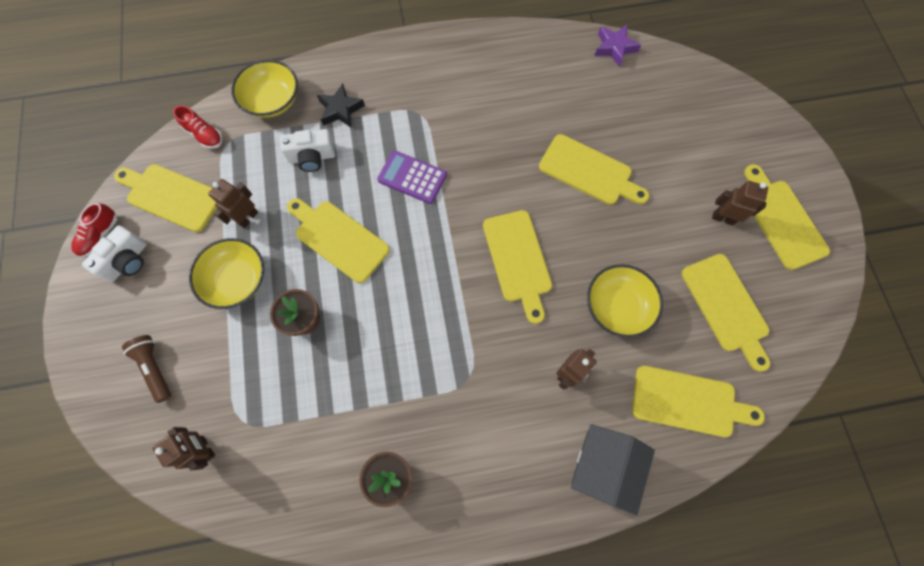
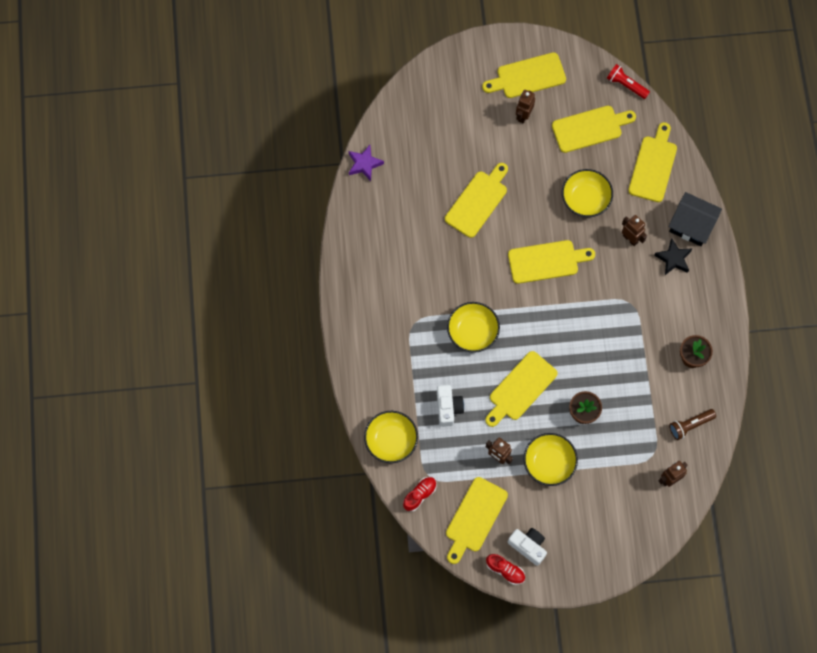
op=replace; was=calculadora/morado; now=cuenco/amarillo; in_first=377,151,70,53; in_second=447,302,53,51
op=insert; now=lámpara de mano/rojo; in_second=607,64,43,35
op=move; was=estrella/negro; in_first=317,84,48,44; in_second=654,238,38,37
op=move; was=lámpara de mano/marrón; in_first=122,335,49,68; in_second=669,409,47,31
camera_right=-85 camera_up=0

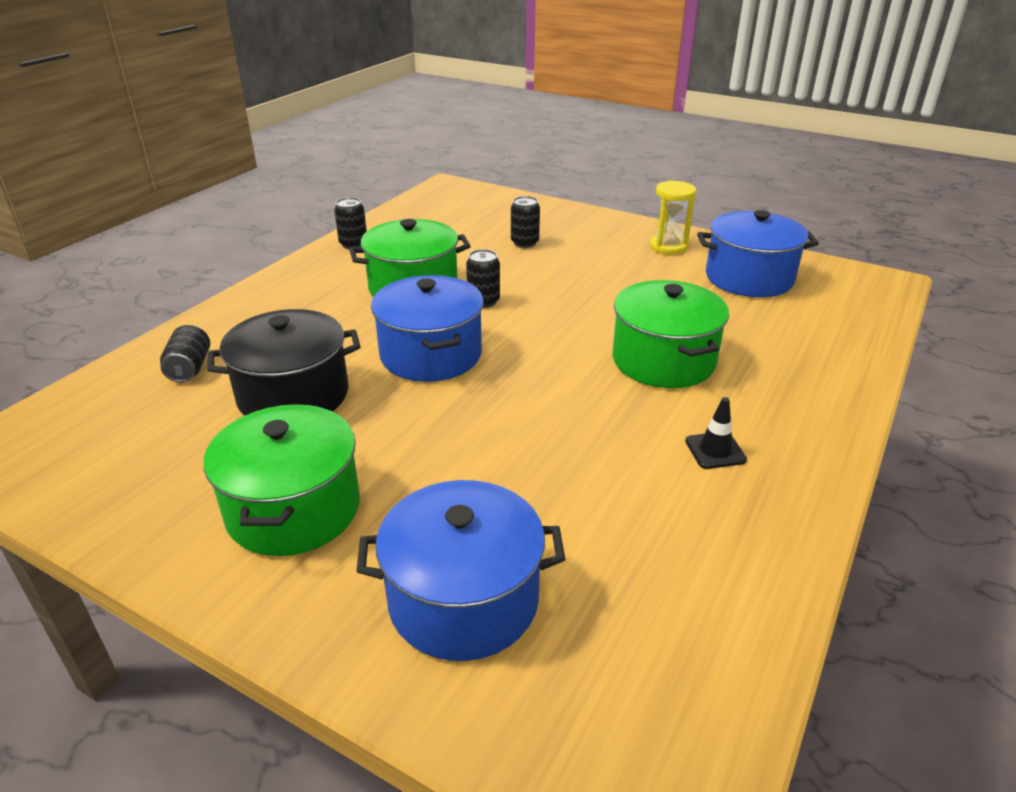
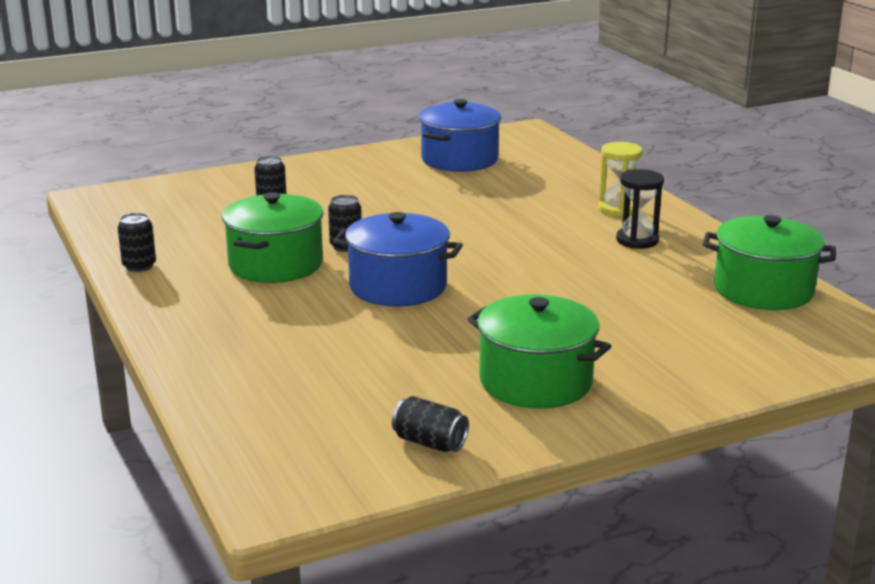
op=move; was=lata/negro; in_first=160,325,50,57; in_second=392,396,77,56
op=move; was=reloj de arena/amarillo; in_first=650,181,46,74; in_second=598,142,45,75
op=replace; was=cono de tráfico/negro; now=reloj de arena/negro; in_first=685,397,62,72; in_second=616,169,48,80
op=move; was=olla/verde; in_first=612,280,117,108; in_second=703,215,133,95
op=delete; was=olla/negro; in_first=207,309,154,107
op=delete; was=olla/azul; in_first=357,480,208,181
camera_right=-55 camera_up=-10

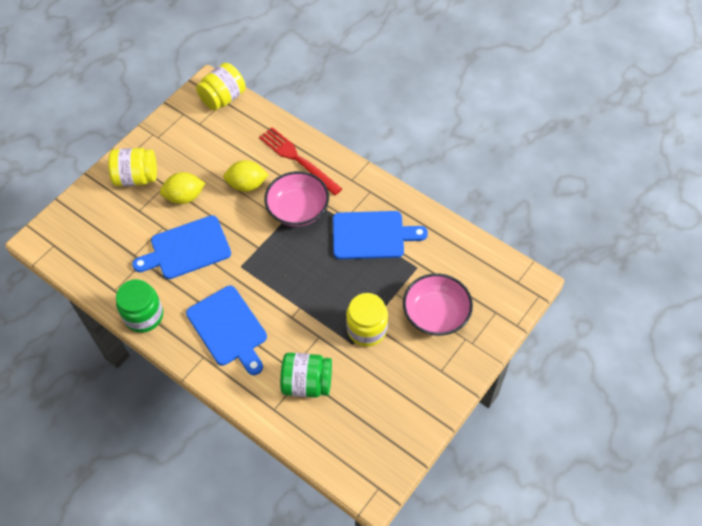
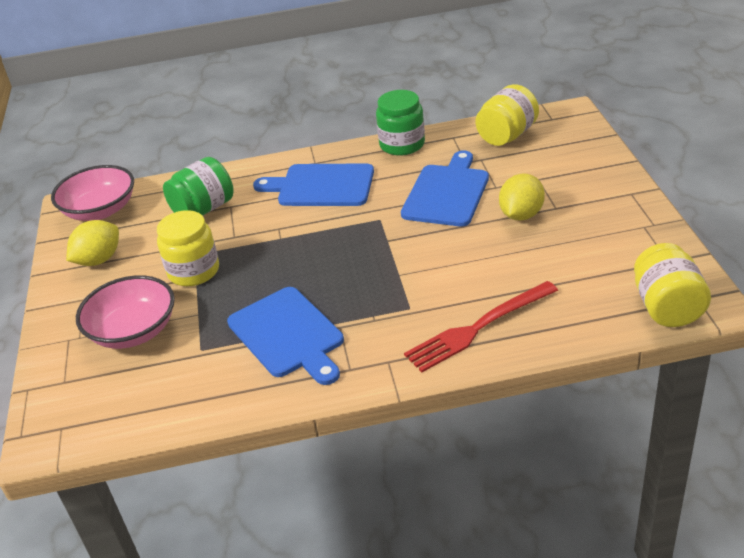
op=move; was=cuenco/rosa; in_first=264,171,65,55; in_second=51,165,83,56
op=move; was=limón/amarillo; in_first=223,160,46,32; in_second=66,220,53,46
op=rotate; was=tabla de cortar/azul; in_first=333,211,95,48; in_second=227,287,117,98; clockwise=-75
op=rotate; was=tenedor/rojo; in_first=259,127,83,68; in_second=404,281,154,91; clockwise=150
op=move; was=tarro/amarillo; in_first=108,148,49,38; in_second=476,84,63,62
camera_right=135 camera_up=-20

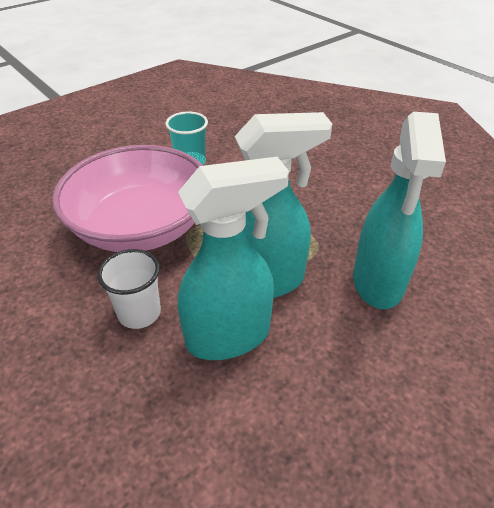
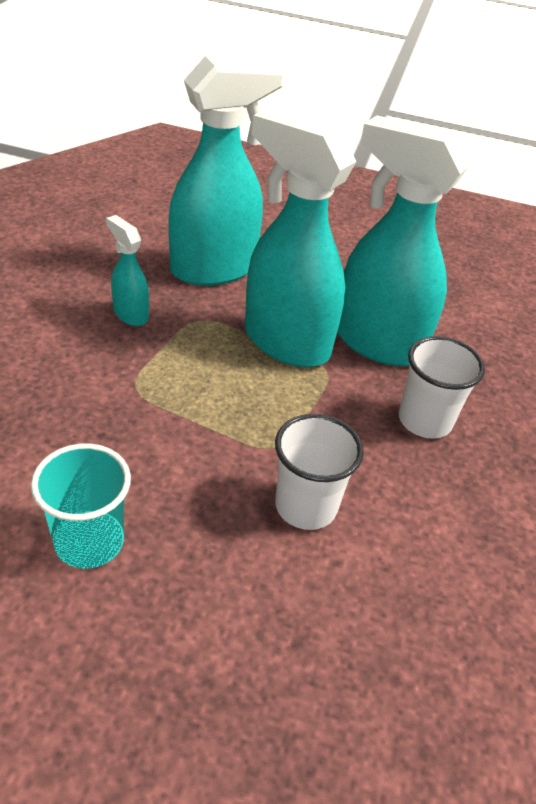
op=insert; now=pulverizador/turquesa; in_second=106,215,43,111
op=replace; was=cuenco/rosa; now=vaso/blanco; in_first=52,145,151,107; in_second=275,414,89,116
camera_right=-130 camera_up=0

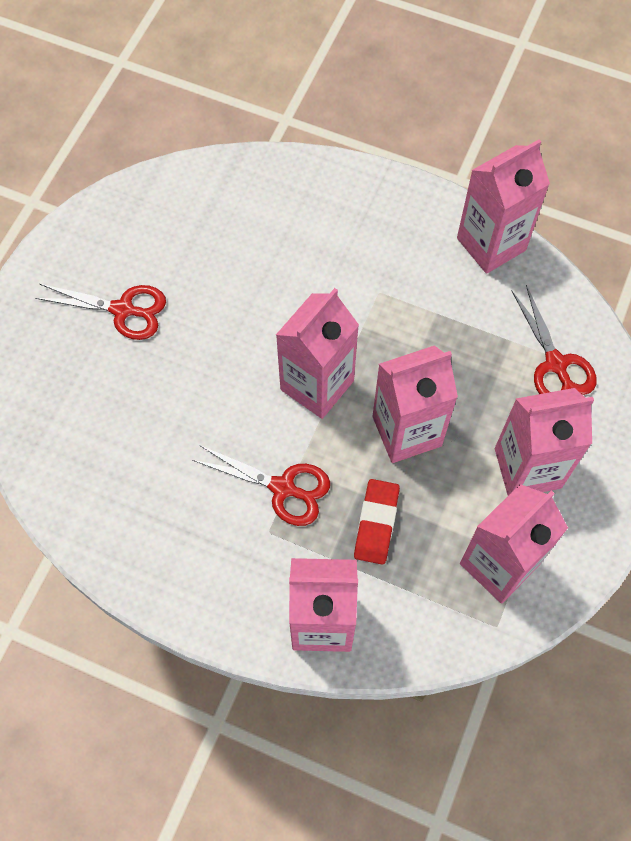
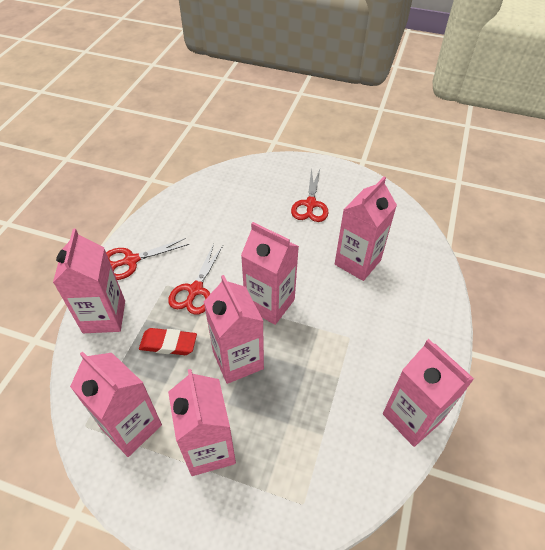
op=move; was=tijeras/rojo; in_first=512,285,85,110; in_second=106,238,83,42
op=insert; now=cartón de leche/rosa; in_second=335,177,62,104
camera_right=85 camera_up=-15

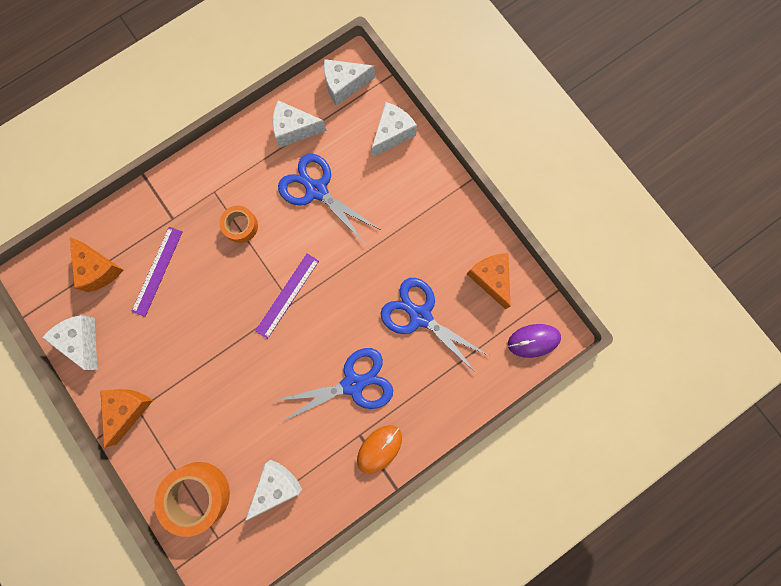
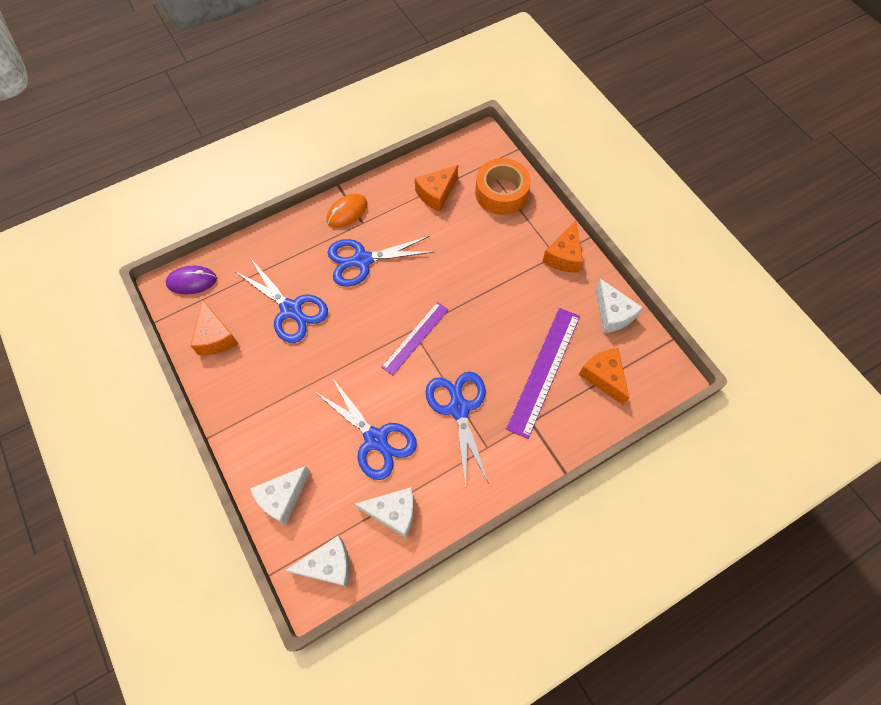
op=recolor; was=queso/blanco; now=queso/naranja; in_first=245,460,57,61; in_second=415,165,43,47
op=replace; was=cinta adhesiva/naranja; now=tijeras/azul; in_first=219,206,39,37; in_second=425,372,64,116
op=resize; was=regla/morado; in_first=131,227,52,90; in_second=506,308,74,131; ratio=1.56
camera_right=-175 camera_up=-15

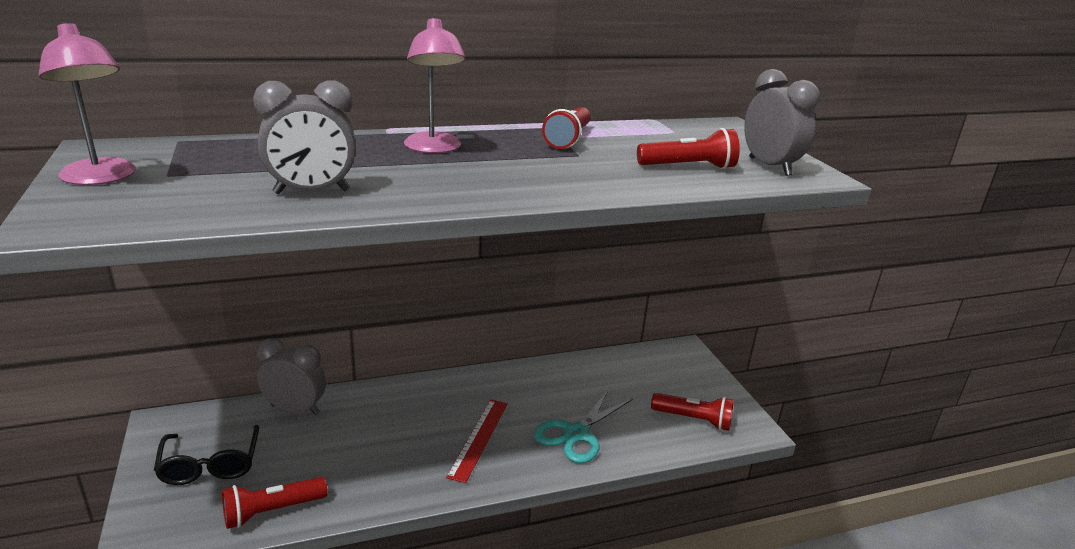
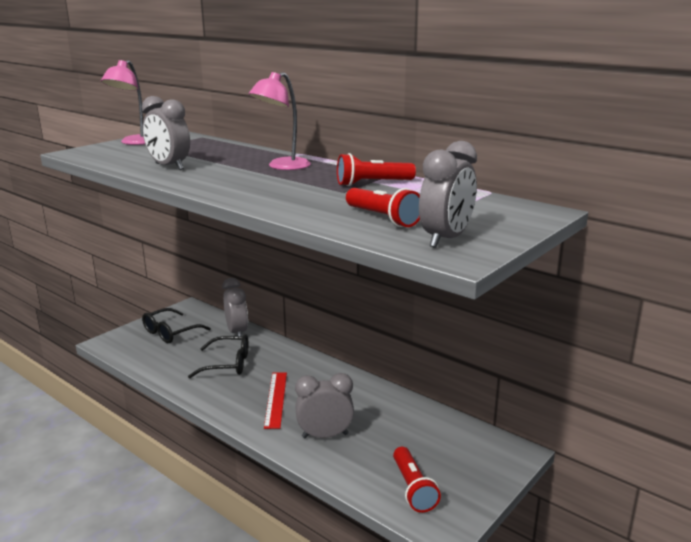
op=insert; now=gafas/negro; in_second=188,334,61,44
op=rotate; was=regla/rojo; in_first=446,399,62,84; in_second=264,372,23,57; clockwise=-75
op=replace; was=tijeras/turquesa; now=despertador/gris; in_first=534,389,99,74; in_second=295,373,59,65
op=delete; was=lámpara de mano/rojo; in_first=222,477,106,52
camera_right=60 camera_up=-5

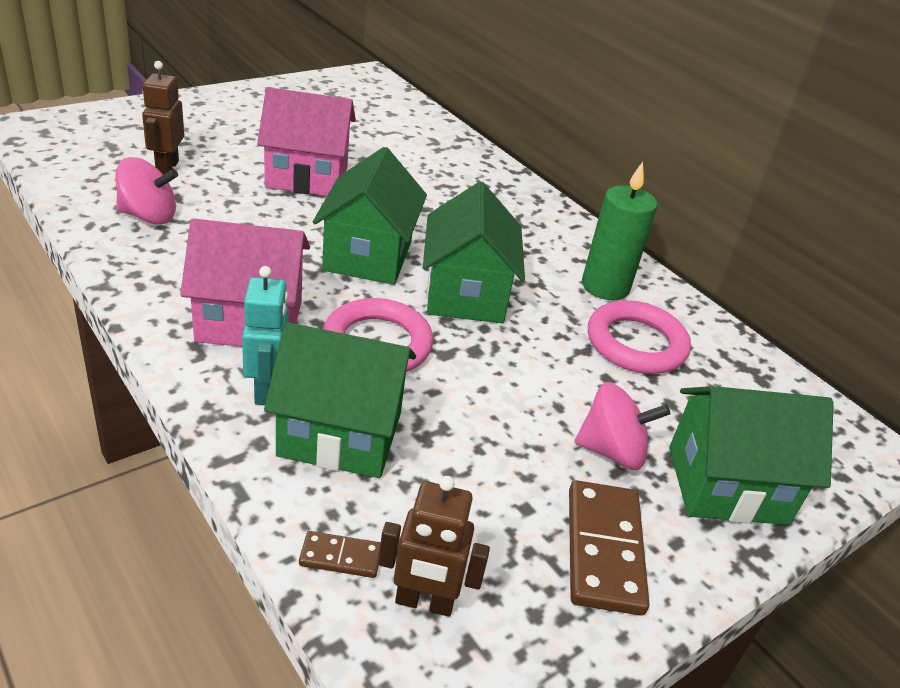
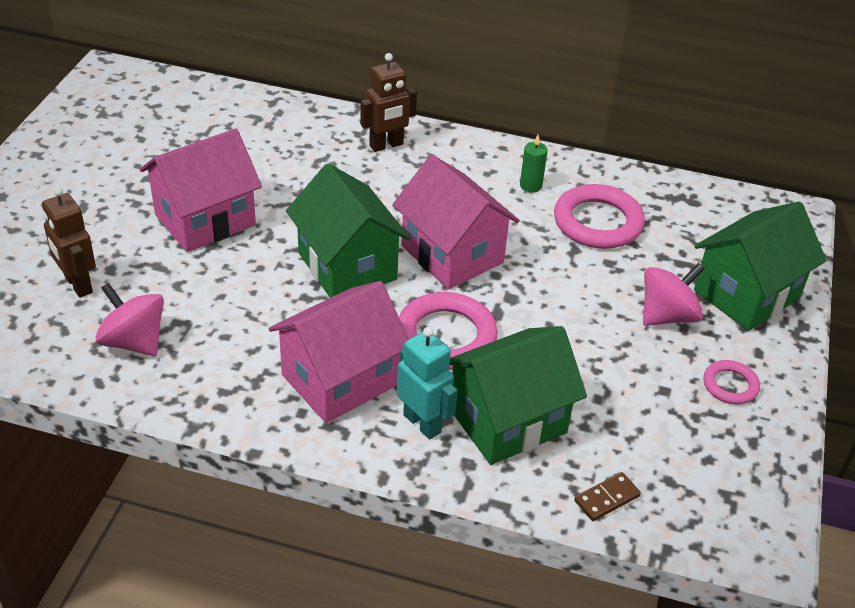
op=rotate; was=peonza/rosa; in_first=115,157,63,68; in_second=95,283,69,73; clockwise=-105
op=move; was=robot/marrón; in_first=378,476,112,141; in_second=360,53,57,99
op=recolor; was=casa/verde; now=casa/rosa; in_first=423,181,102,142; in_second=392,155,128,134
op=resize; was=vela/verde; in_first=582,162,76,138; in_second=520,135,28,57; ratio=0.5
op=replace; was=ficha de dominó/marrón; now=anillo/rosa; in_first=569,480,80,136; in_second=703,360,57,45
camera_right=-35 camera_up=5

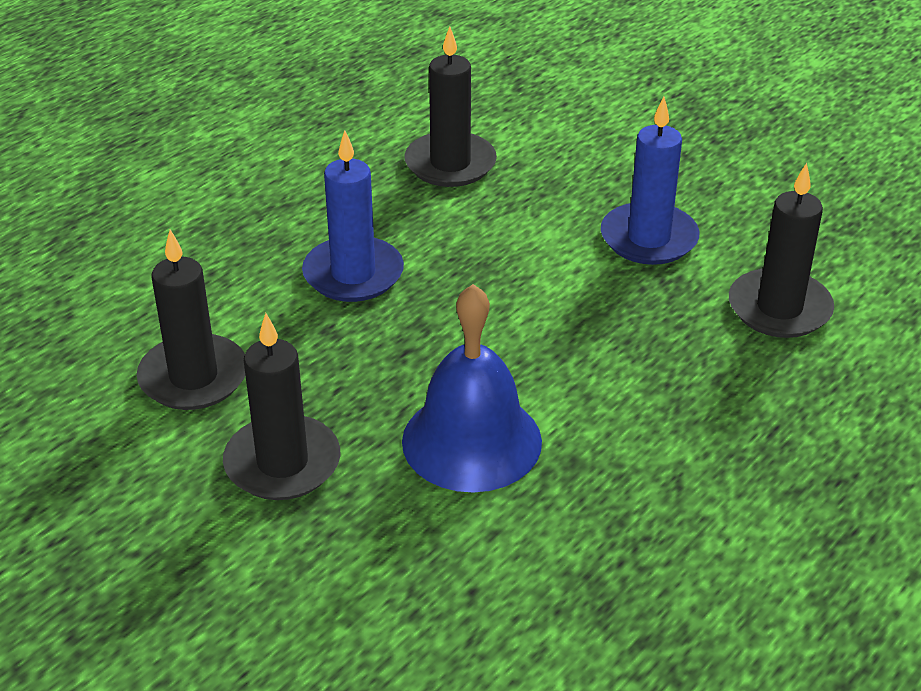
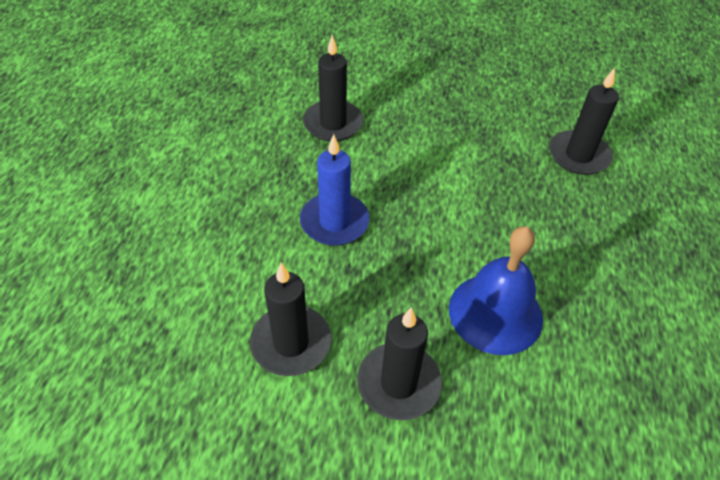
op=delete; was=vela/azul; in_first=601,97,98,168
camera_right=-30 camera_up=10

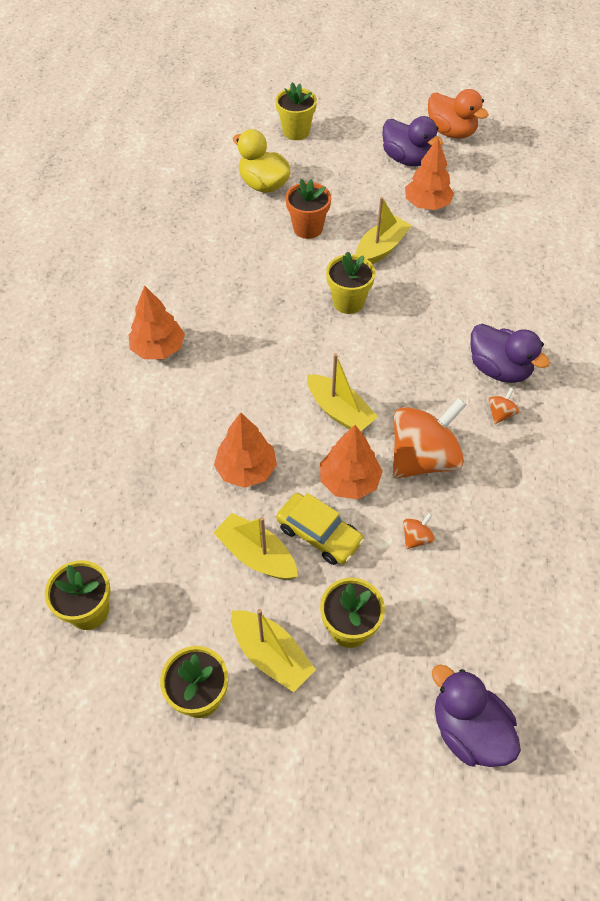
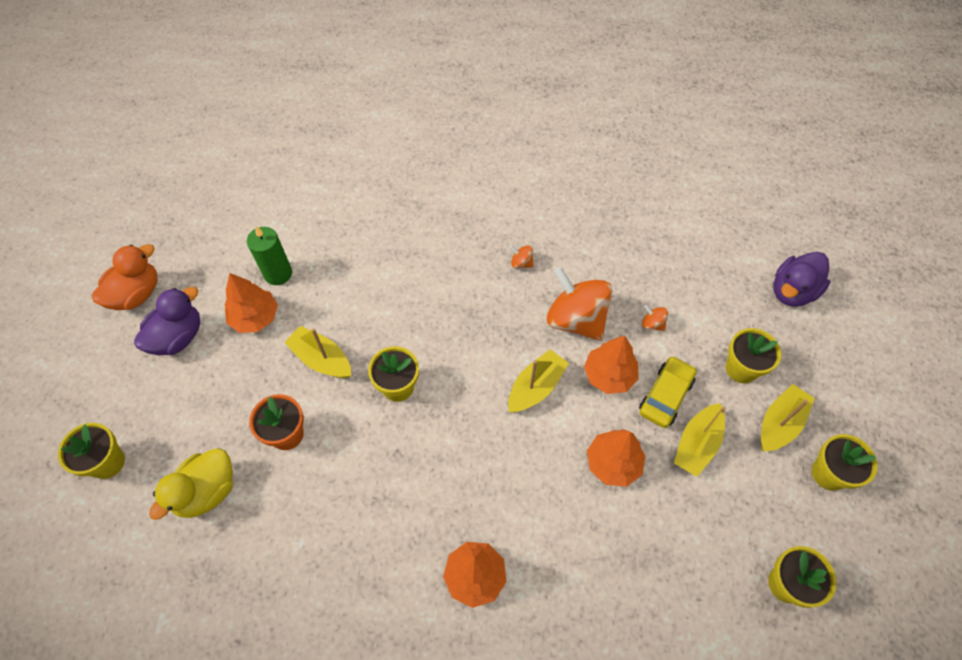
op=insert; now=vela/verde; in_second=247,226,45,59
op=delete; was=pato/morado; in_first=471,324,79,59
camera_right=-95 camera_up=5

